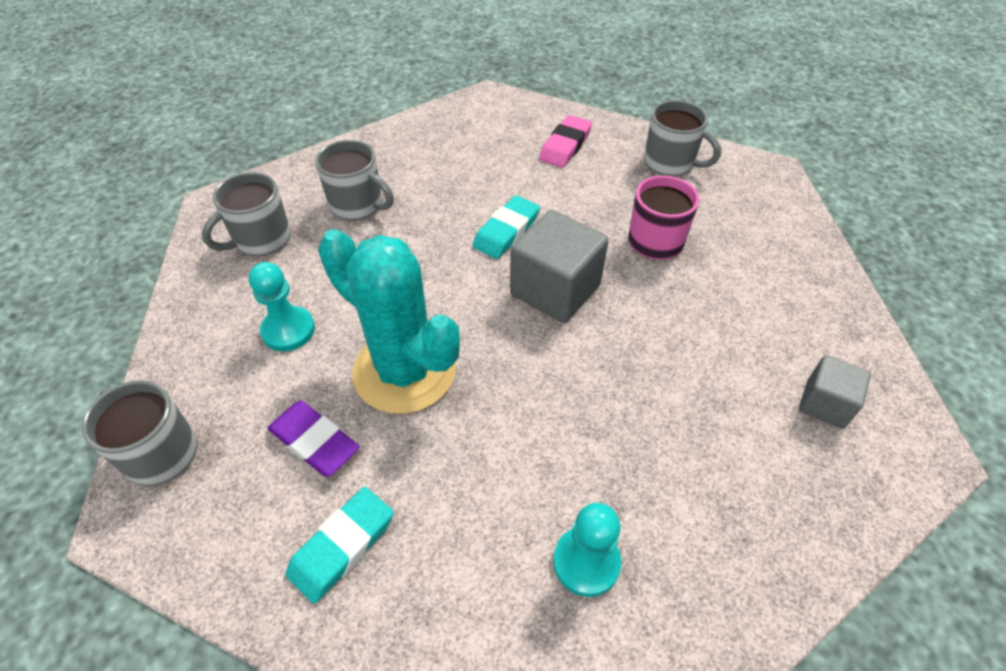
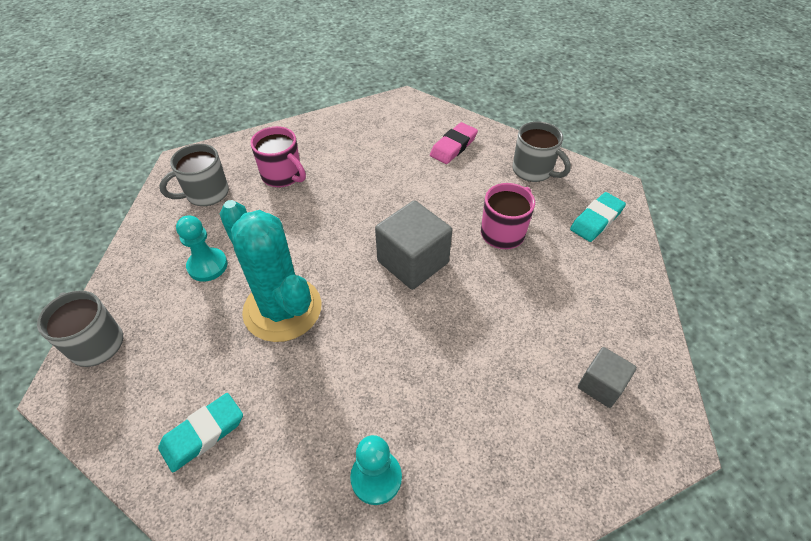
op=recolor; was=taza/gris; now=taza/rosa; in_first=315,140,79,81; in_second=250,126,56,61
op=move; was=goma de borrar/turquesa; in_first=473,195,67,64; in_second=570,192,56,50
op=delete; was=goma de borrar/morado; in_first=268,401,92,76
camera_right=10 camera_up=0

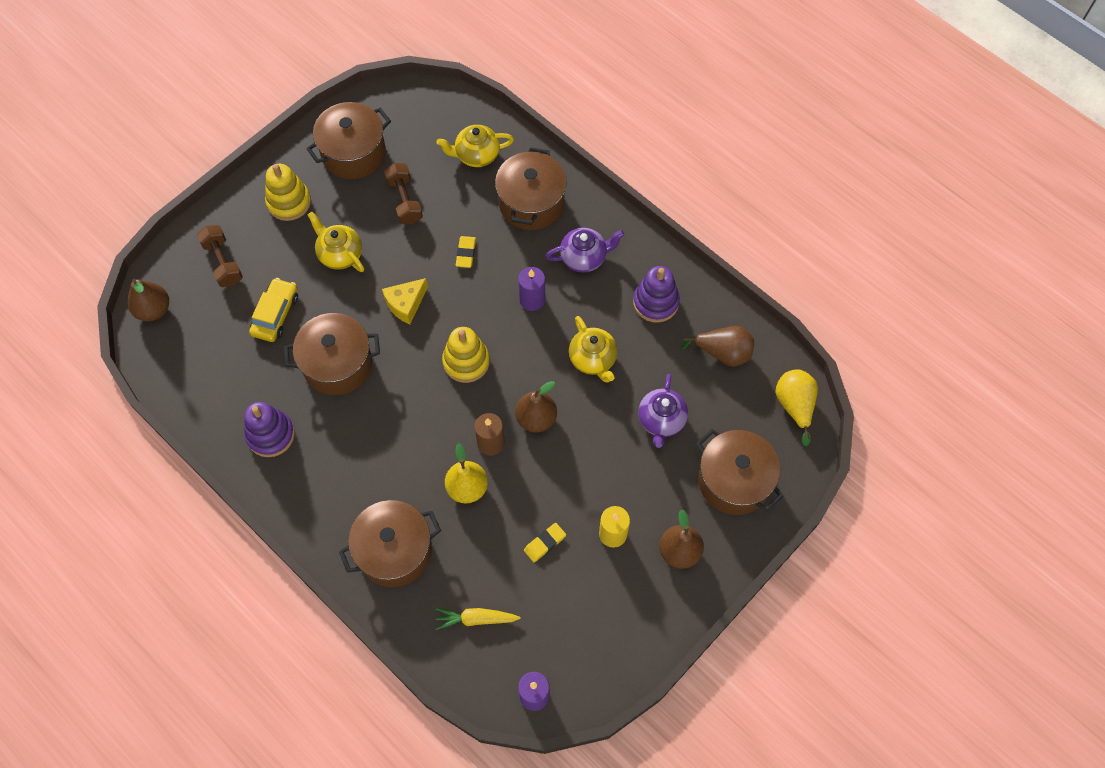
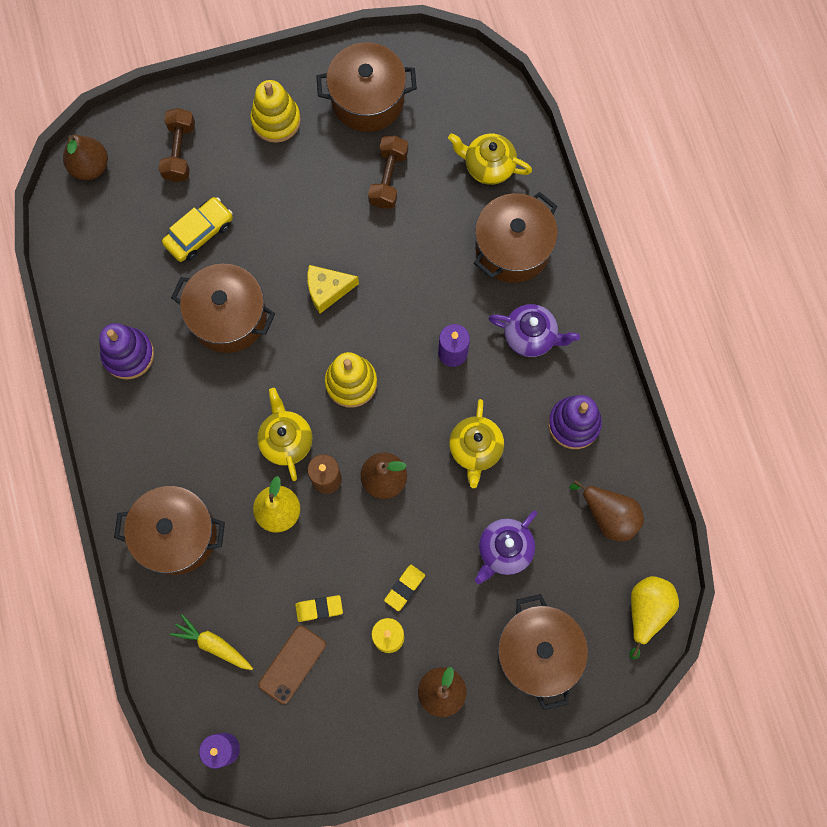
op=move; was=tetera/amarillo; in_first=308,212,56,60; in_second=257,388,55,93
op=insert; now=móvil/marrón; in_second=258,626,68,78
op=move; was=goma de borrar/amarillo; in_first=456,236,20,32; in_second=384,565,41,46
camera_right=30 camera_up=10

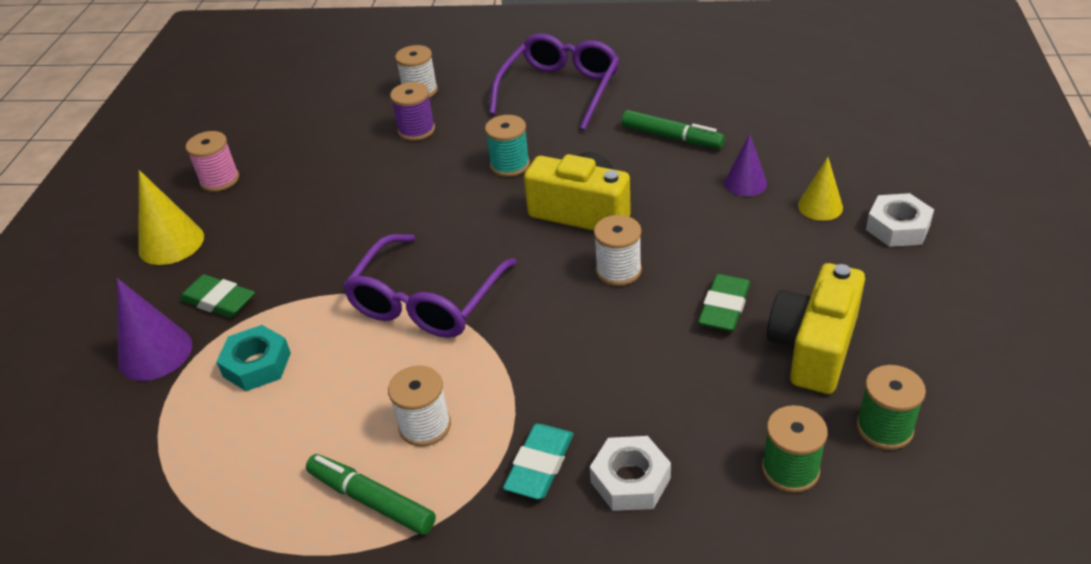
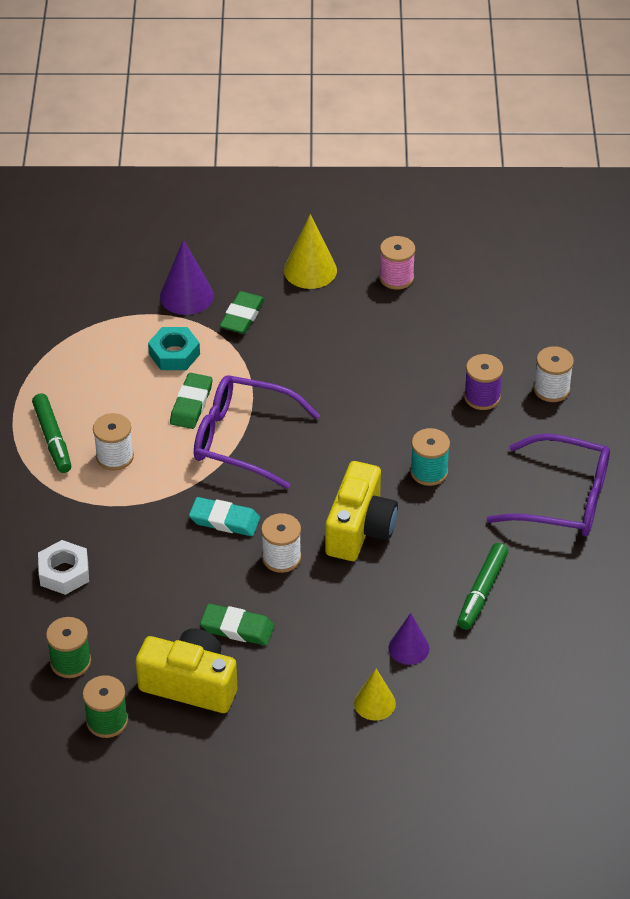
op=rotate; was=rotulador/verde; in_first=306,454,130,81; in_second=32,393,39,80; clockwise=135
op=insert; now=goma de borrar/verde; in_second=170,373,42,56
op=move; was=goma de borrar/turquesa; in_first=503,424,71,75; in_second=189,497,71,39
op=delete; was=tuerca/blanco; in_first=866,193,68,54
camera_right=80 camera_up=5

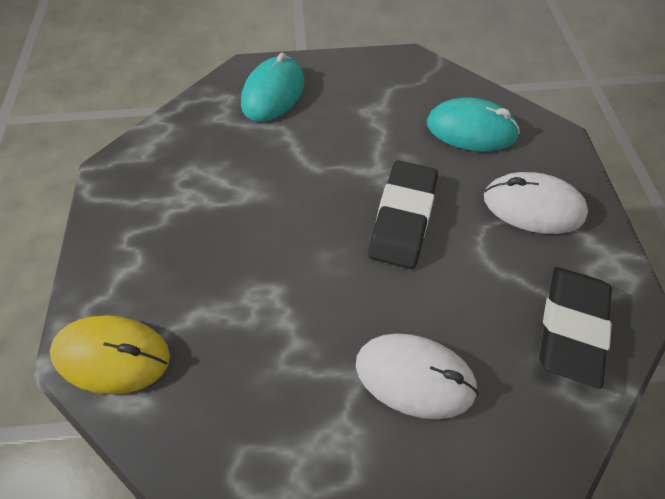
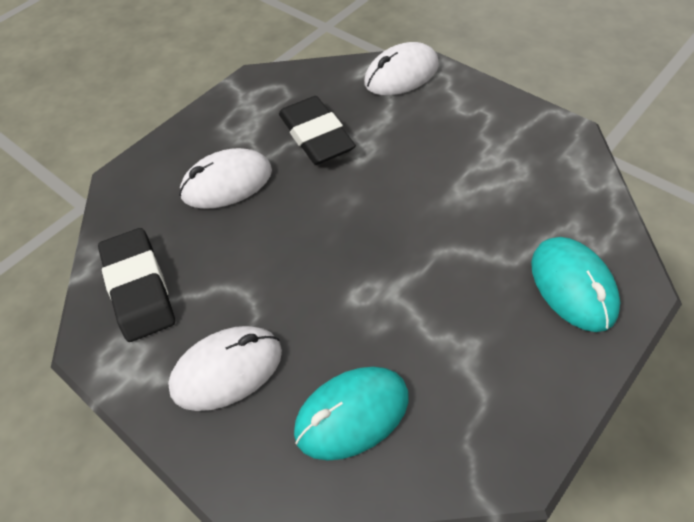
op=move; was=goma de borrar/negro; in_first=368,160,70,109; in_second=279,96,77,69
op=recolor; was=ratón/amarillo; now=ratón/blanco; in_first=50,315,120,79; in_second=364,42,75,54
camera_right=140 camera_up=-5

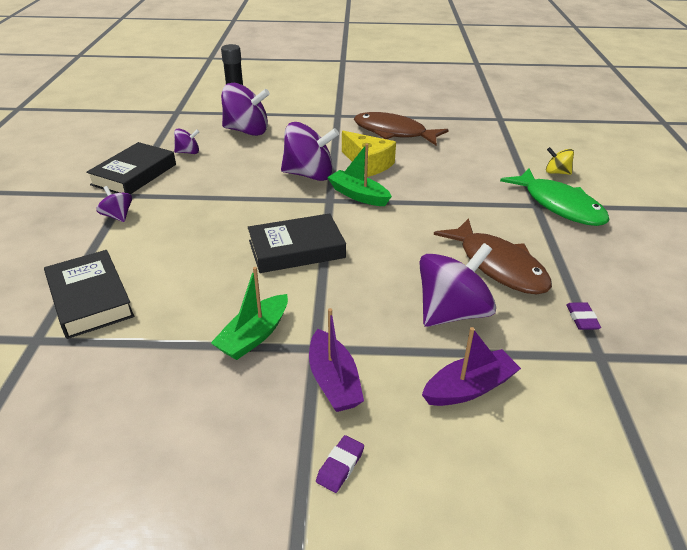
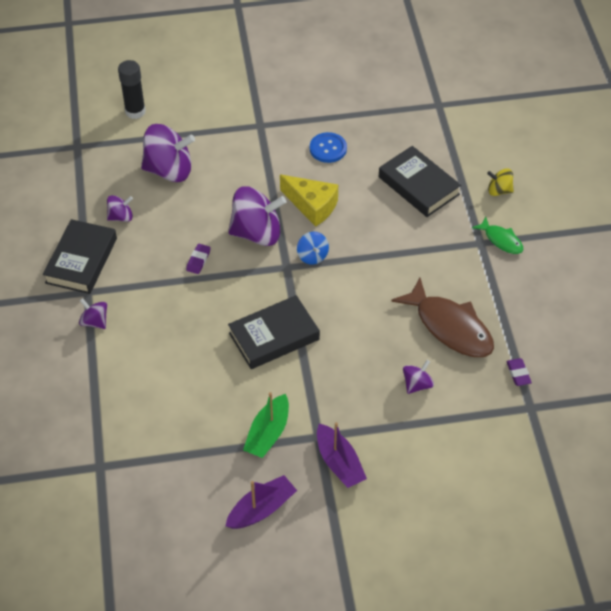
op=move; was=goma de borrar/morado; in_first=316,435,48,58; in_second=186,244,25,30
op=move; was=barco/morado; in_first=422,327,99,79; in_second=225,475,72,54
op=replace; was=barco/verde; now=peonza/azul; in_first=327,144,65,62; in_second=297,232,32,33
op=replace; was=pez/marrón; now=botón/azul; in_first=354,112,95,33; in_second=310,132,37,31
op=move; was=libro/negro; in_first=44,250,90,89; in_second=379,146,82,71
op=resize; was=peonza/morado; in_first=419,243,77,84; in_second=403,360,31,34; ratio=0.5
op=resize; was=pez/verde; in_first=500,168,110,58; in_second=472,217,51,37; ratio=0.52
camera_right=-10 camera_up=15

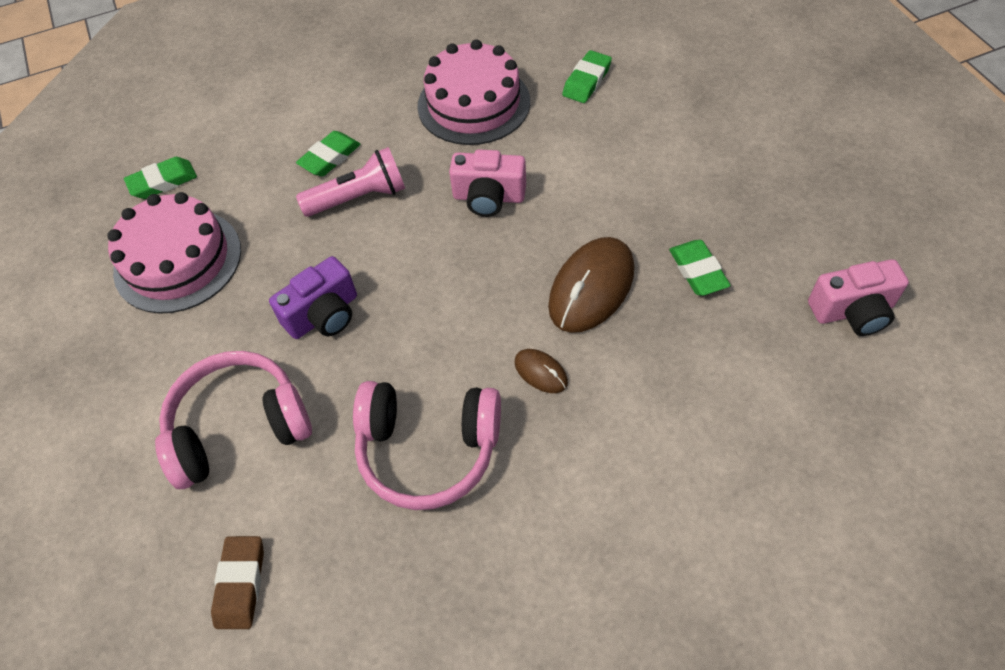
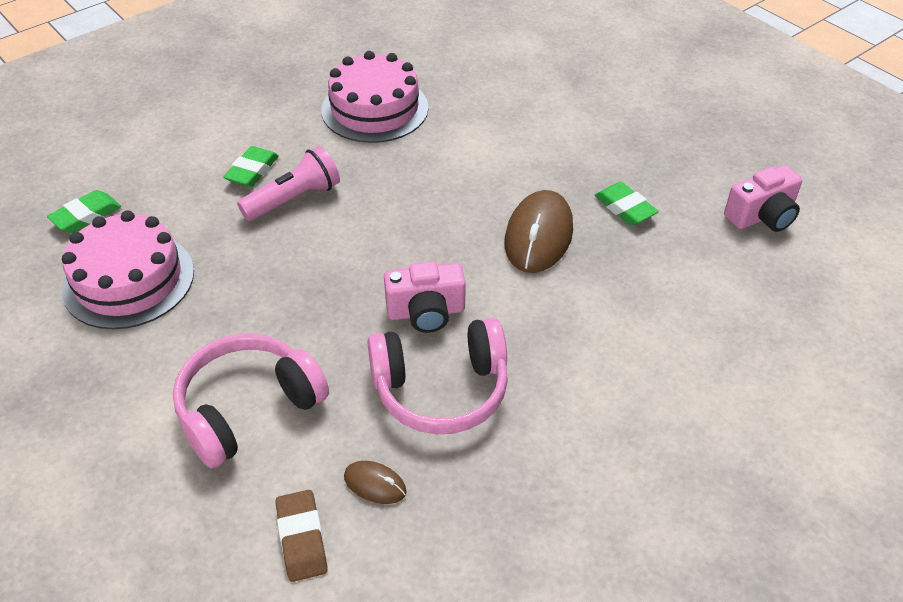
op=move; was=ratón/marrón; in_first=514,349,54,44; in_second=344,461,62,43
op=move; was=cámara/rosa; in_first=449,149,77,68; in_second=384,261,82,72
op=delete; was=cámara/morado; in_first=269,256,88,83
op=delete; was=goma de borrar/verde; in_first=562,50,50,53
camera_right=-20 camera_up=-10

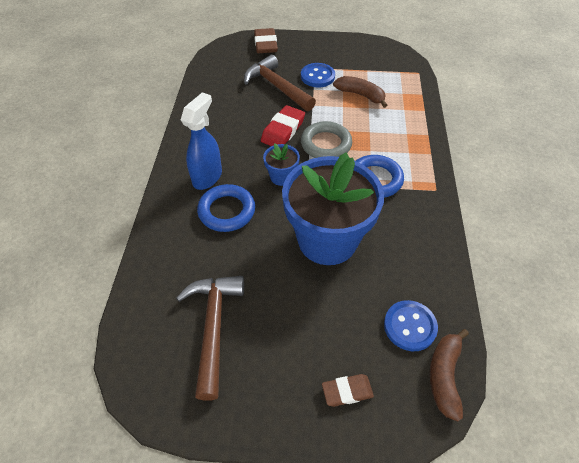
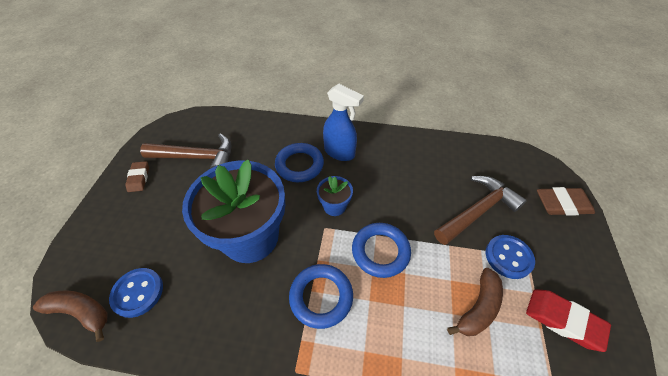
op=move; was=goma de borrar/marrón; in_first=322,374,52,33; in_second=126,161,23,31
op=recolor; was=anillo/gris; now=anillo/azul; in_first=301,121,51,37; in_second=352,223,59,55
op=move; was=goma de borrar/rojo; in_first=261,105,44,41; in_second=526,289,85,63
camera_right=95 camera_up=0

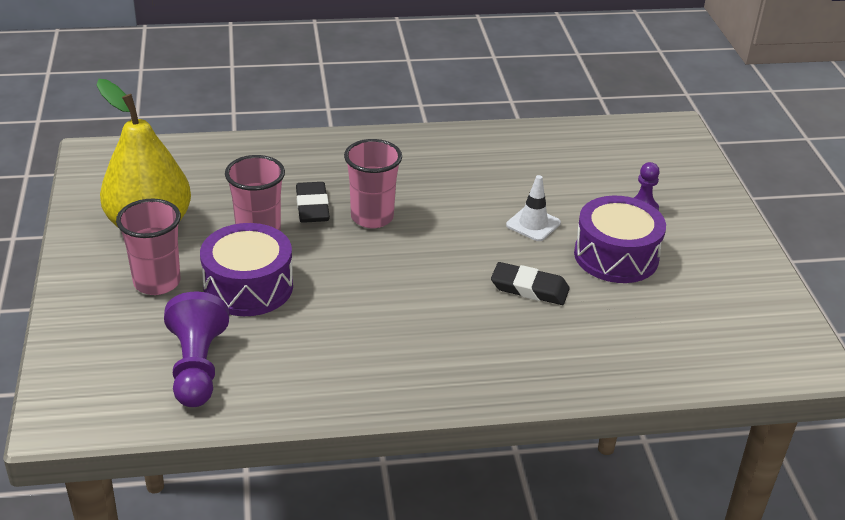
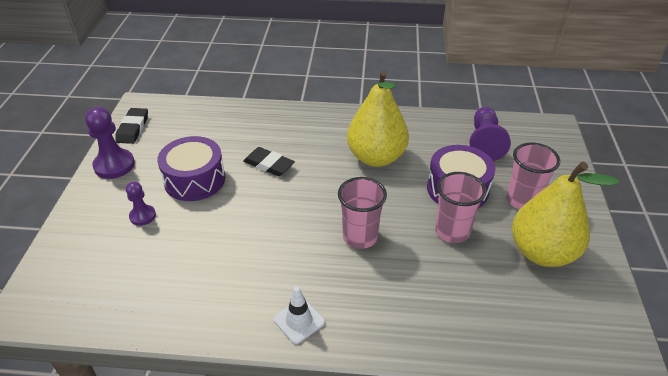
op=insert; now=peón/morado; in_second=85,107,50,72
op=move; was=goma de borrar/negro; in_first=296,182,34,41; in_second=116,108,32,36
op=move; was=cono de tráfico/blanco; in_first=506,175,55,66; in_second=273,286,52,58
op=insert; now=pera/amarillo; in_second=347,70,62,97
camera_right=-165 camera_up=5

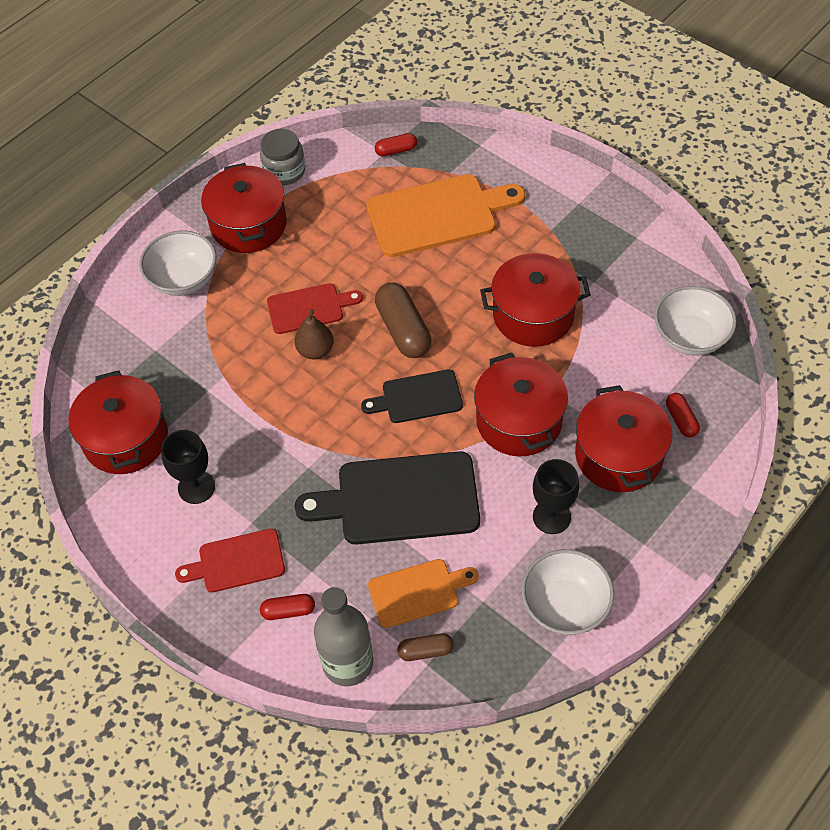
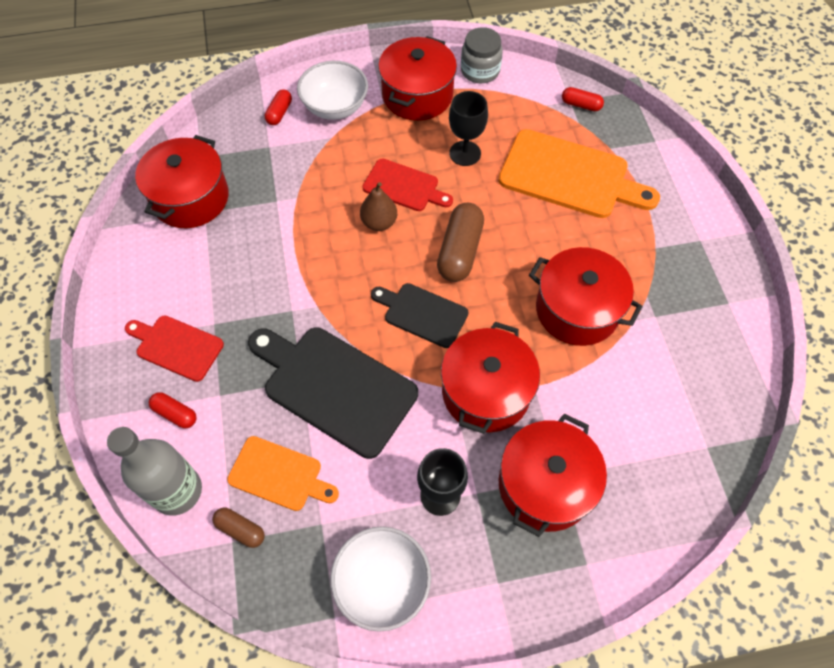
op=move; was=cápsula/rojo; in_first=666,393,34,45; in_second=265,89,27,36
op=move; was=copa/negro; in_first=161,430,54,74; in_second=449,91,39,75
op=delete; was=cuenco/blanco; in_first=654,286,83,70
camera_right=35 camera_up=5

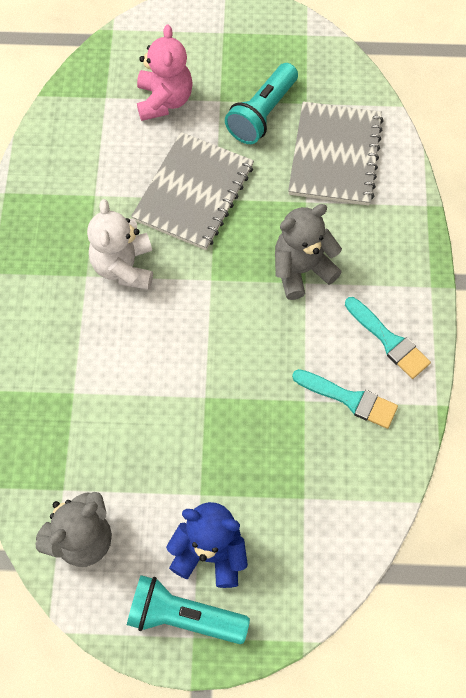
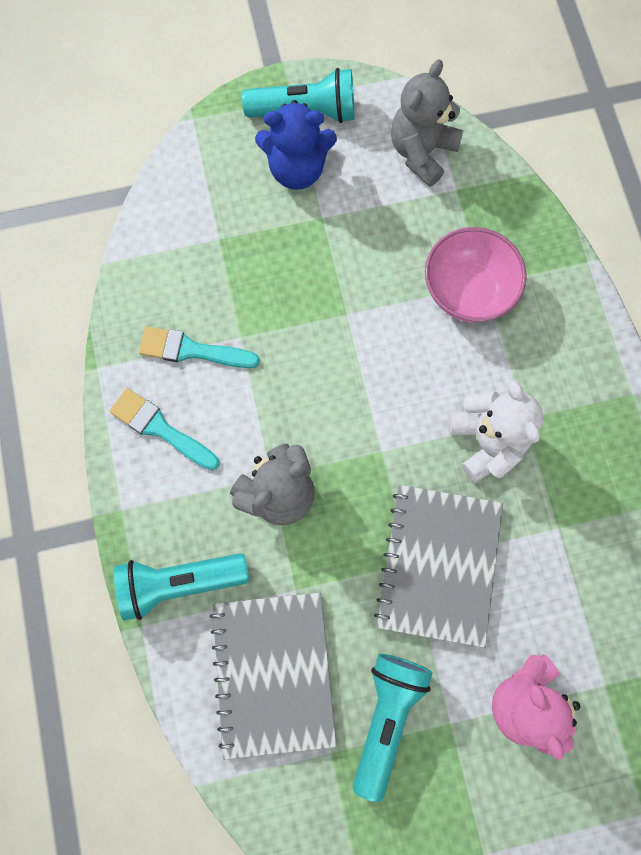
op=insert; now=lámpara de mano/turquesa; in_second=114,553,135,68
op=insert; now=cuenco/rosa; in_second=425,227,102,95
camera_right=165 camera_up=10

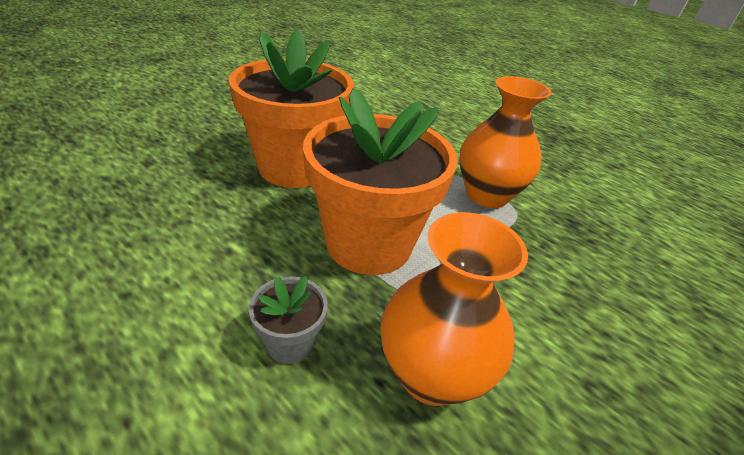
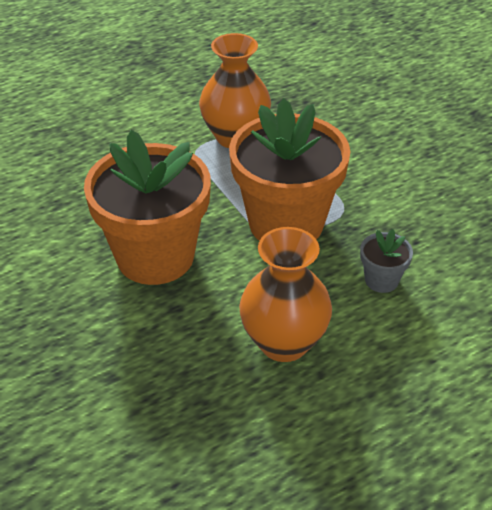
op=move; was=florero/naranja; in_first=381,212,147,194; in_second=239,227,93,135
camera_right=-70 camera_up=5

